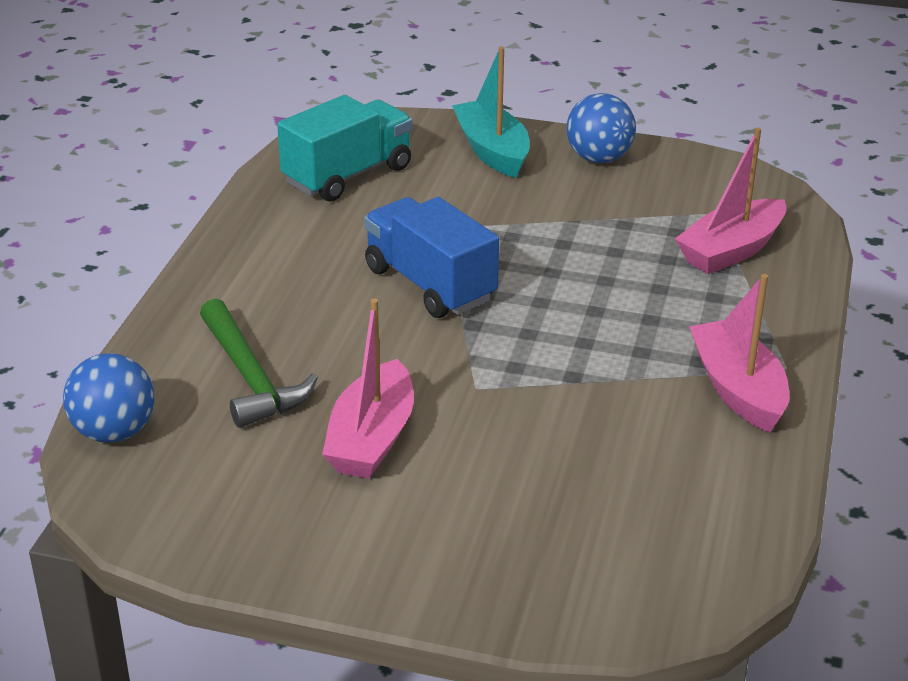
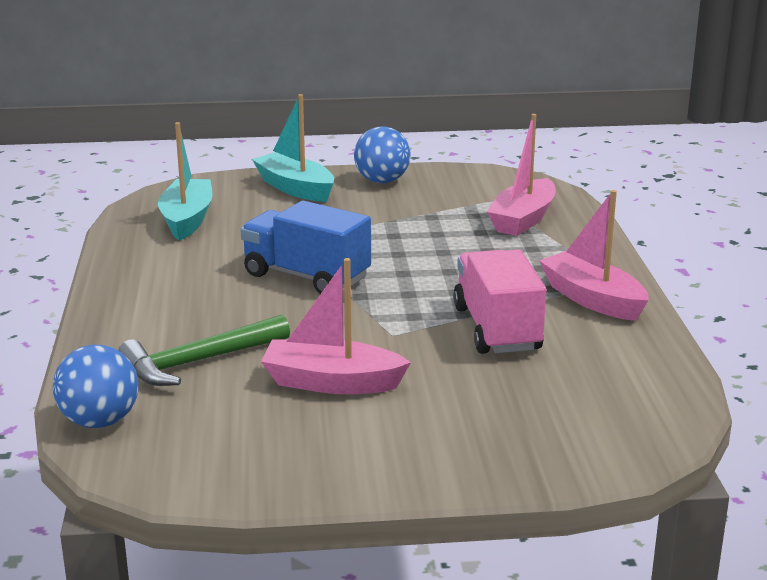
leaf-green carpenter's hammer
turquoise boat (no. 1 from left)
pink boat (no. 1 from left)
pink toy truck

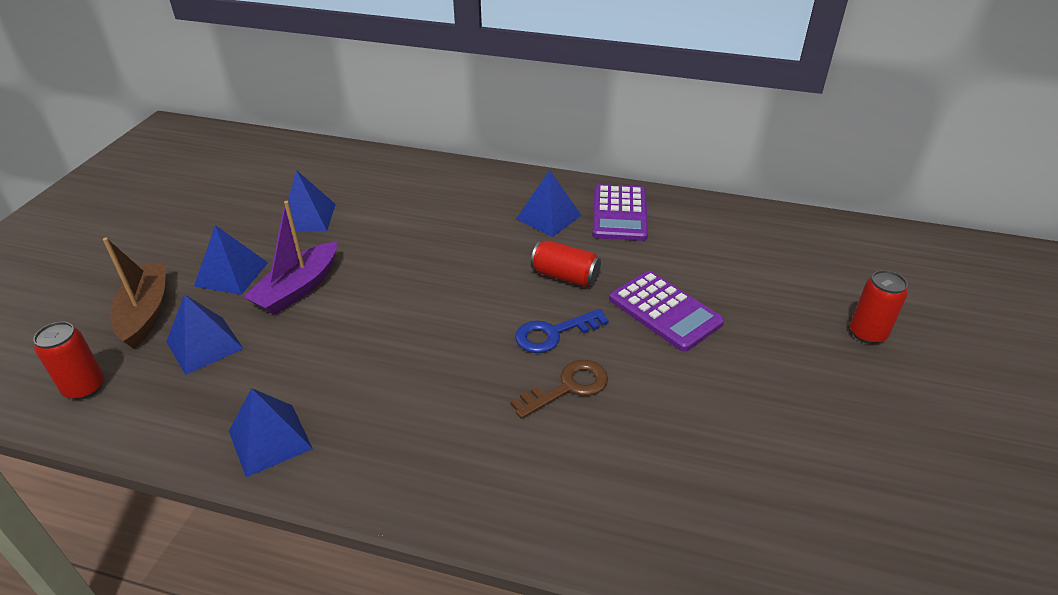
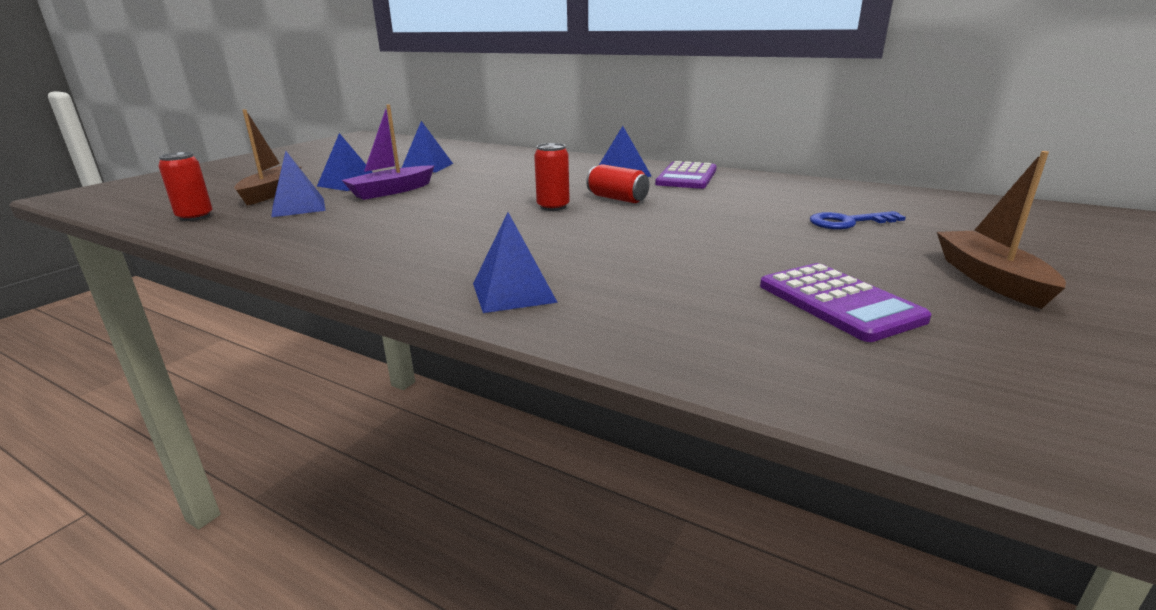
cobalt pyramid shape (no. 4 from left)
scarlet tin (no. 2 from left)
purple pocket calculator (no. 2 from left)
cobalt latchkey
brown boat (no. 2 from left)
brown latchkey

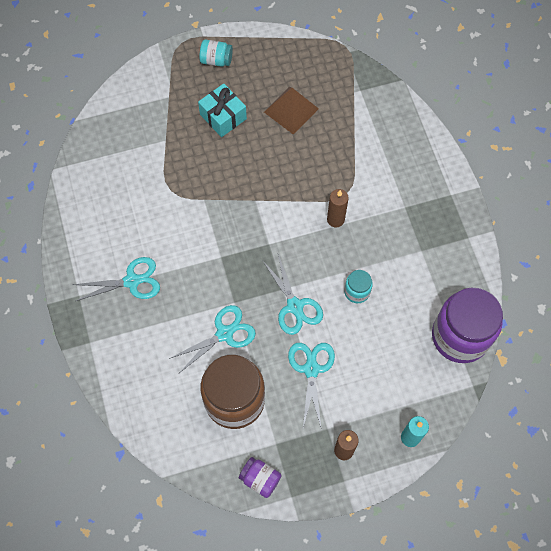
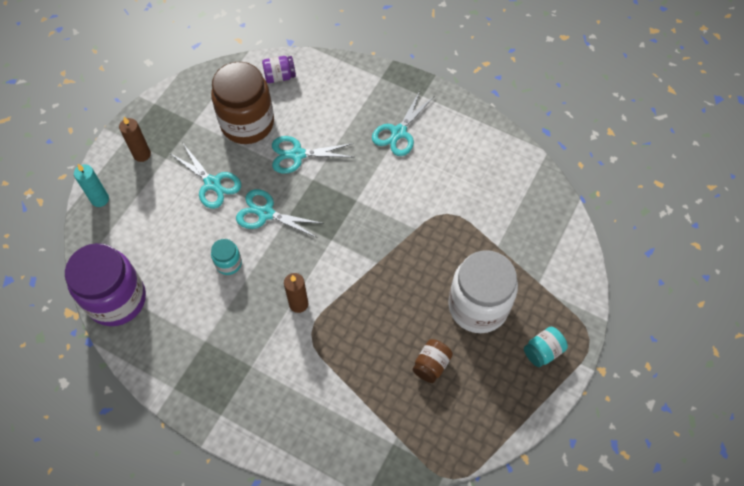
purple jar (no. 2 from left)
turquoise pair of scissors (no. 3 from left)
brown jar (no. 2 from left)
snow-white jar

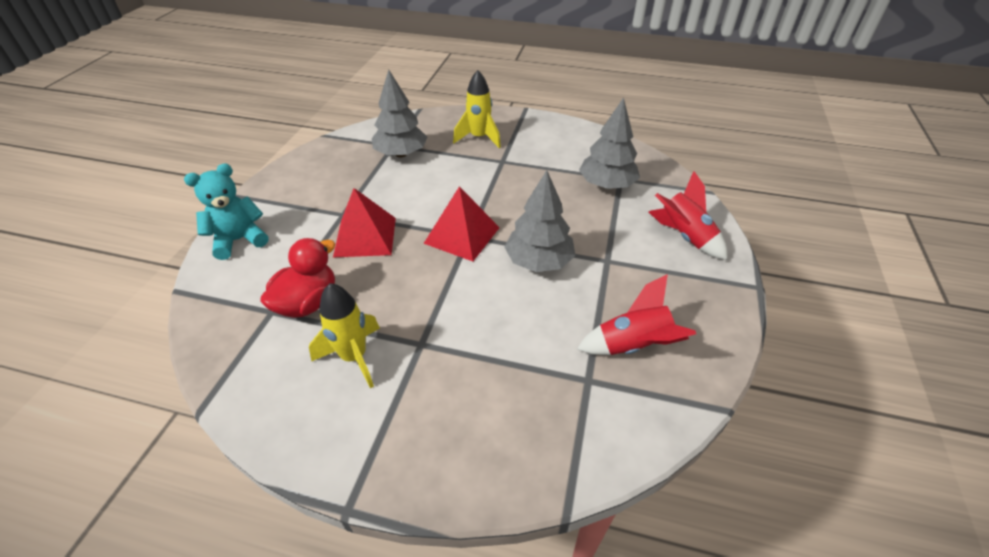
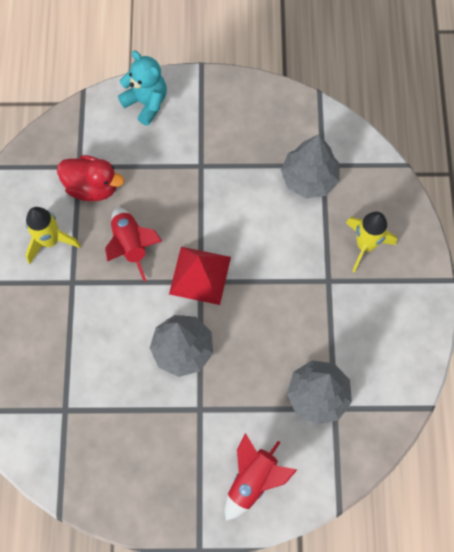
scarlet spaceship (no. 1 from left)
scarlet pyramid shape (no. 1 from left in the first image)

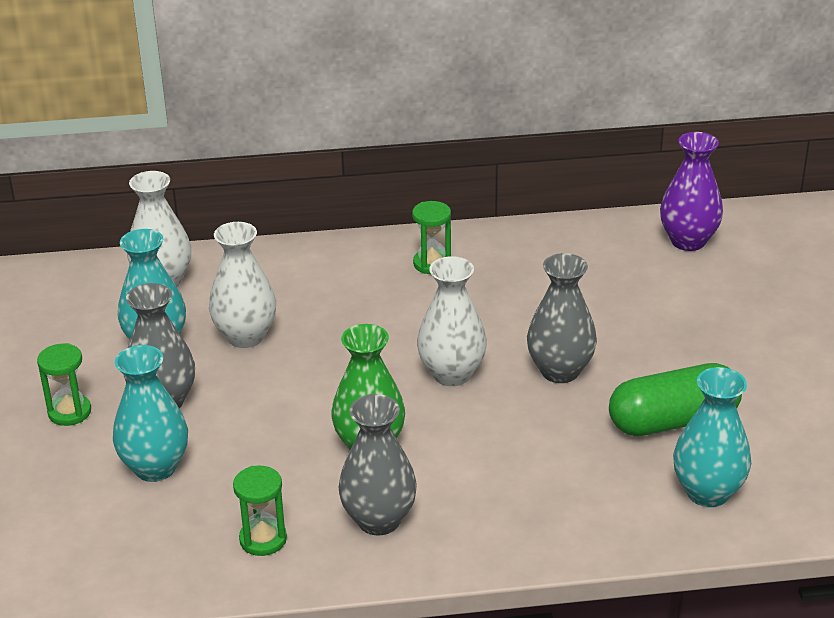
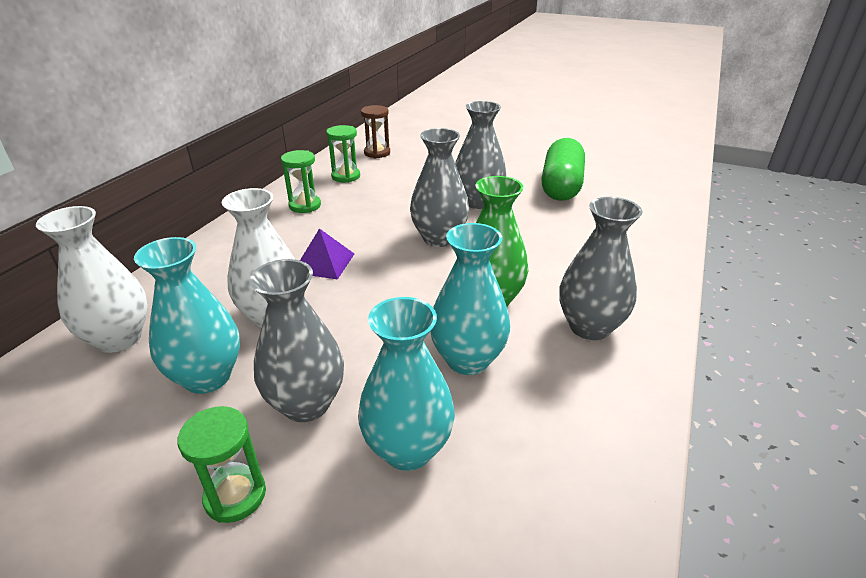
purple pyramid shape
leaf-green sandglass (no. 3 from left)
brown sandglass
ash-grey tall vase (no. 2 from left)
turquoise tall vase (no. 3 from left)
purple tall vase

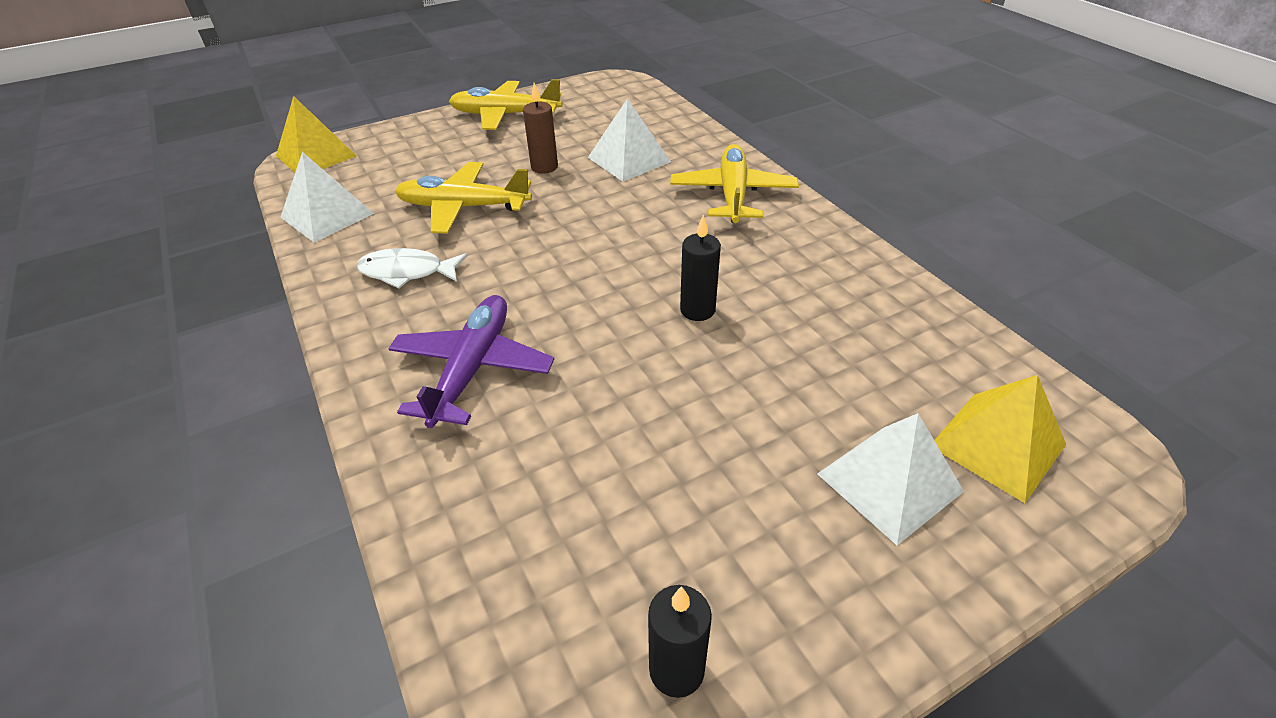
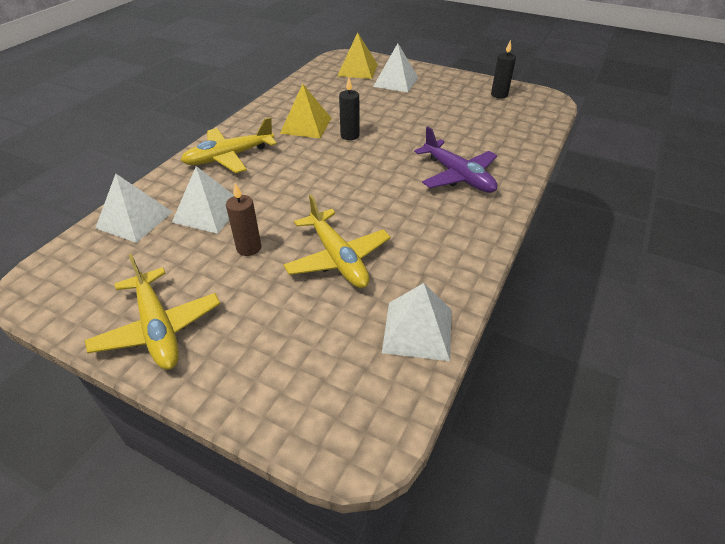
snow-white pyramid shape (no. 1 from left)
golden pyramid shape (no. 1 from left)
purple toy plane
snow-white toy fish

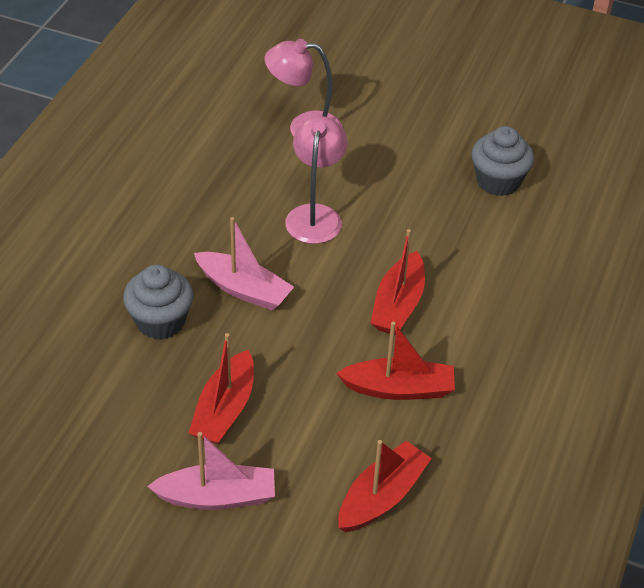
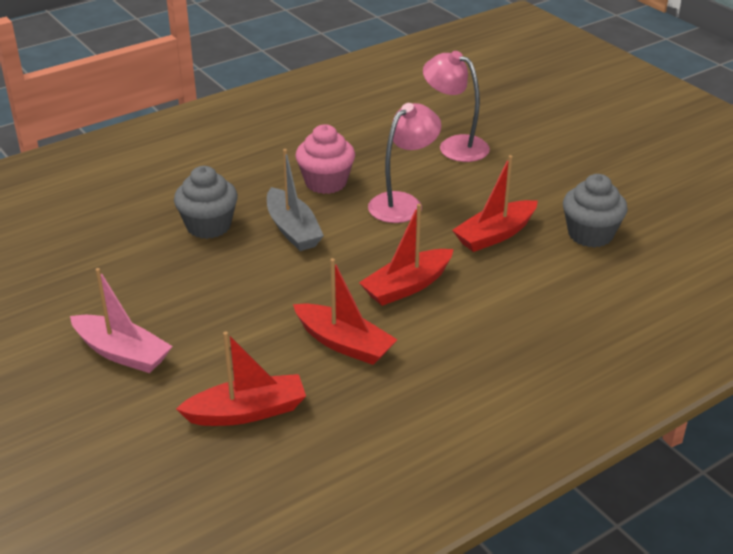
ash-grey boat
pink fairy cake
scarlet boat (no. 4 from left)

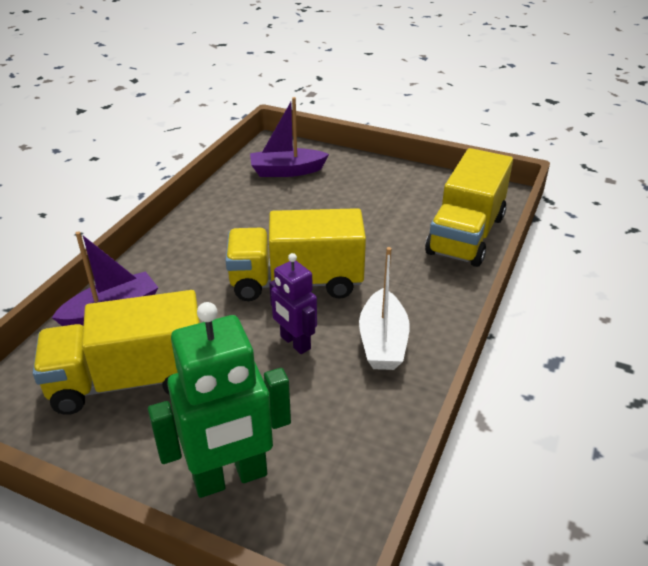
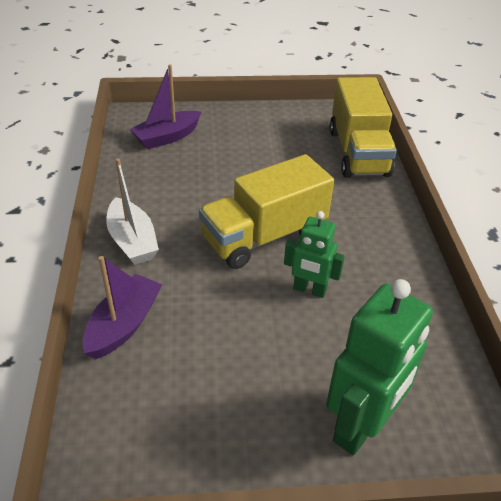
snow-white boat
leaf-green robot figure (no. 1 from left)
golden toy truck (no. 1 from left in the first image)

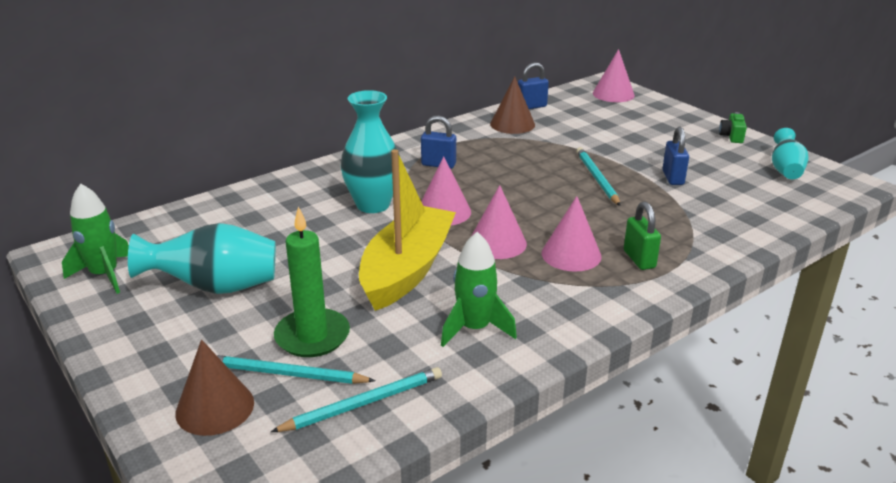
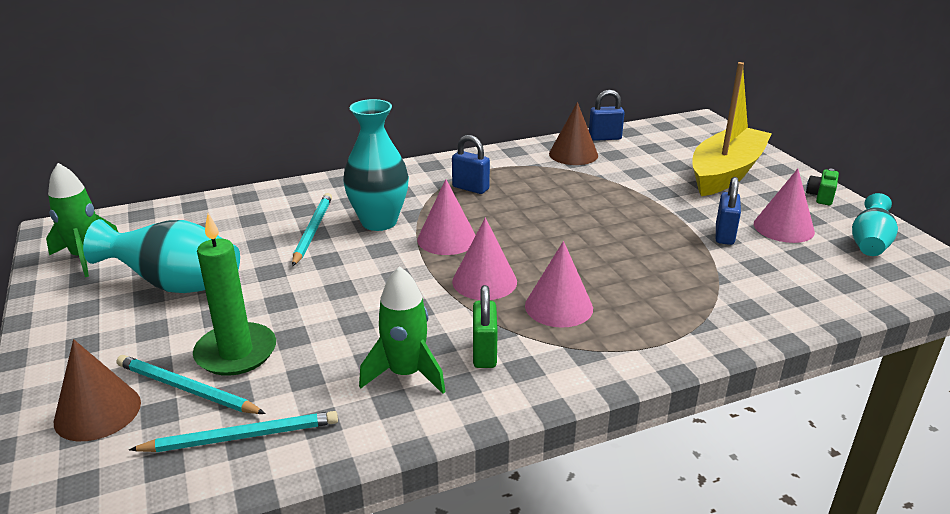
turquoise pencil (no. 3 from left)
leaf-green padlock
golden boat
pink solid cone (no. 4 from left)

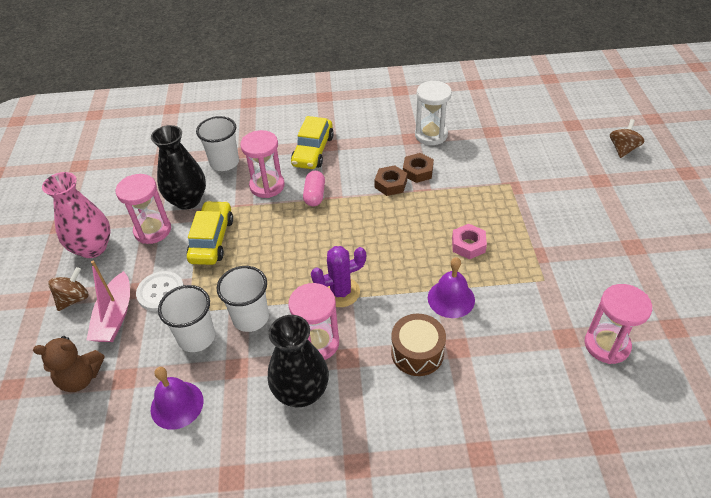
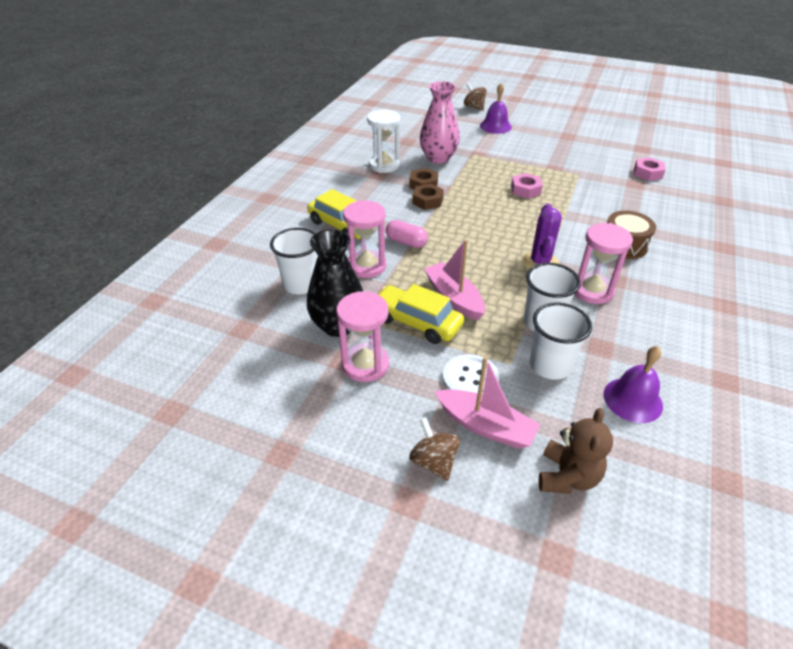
pink tall vase
pink boat (no. 1 from left)
purple school bell (no. 1 from left)
pink hex nut (no. 2 from left)
ebony tall vase (no. 2 from left in the first image)

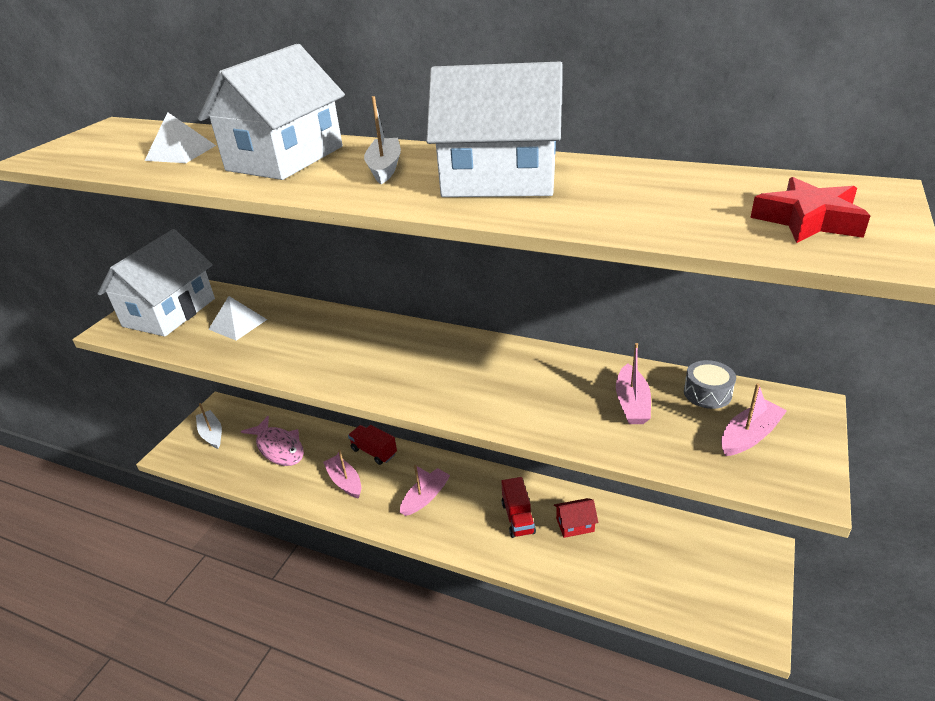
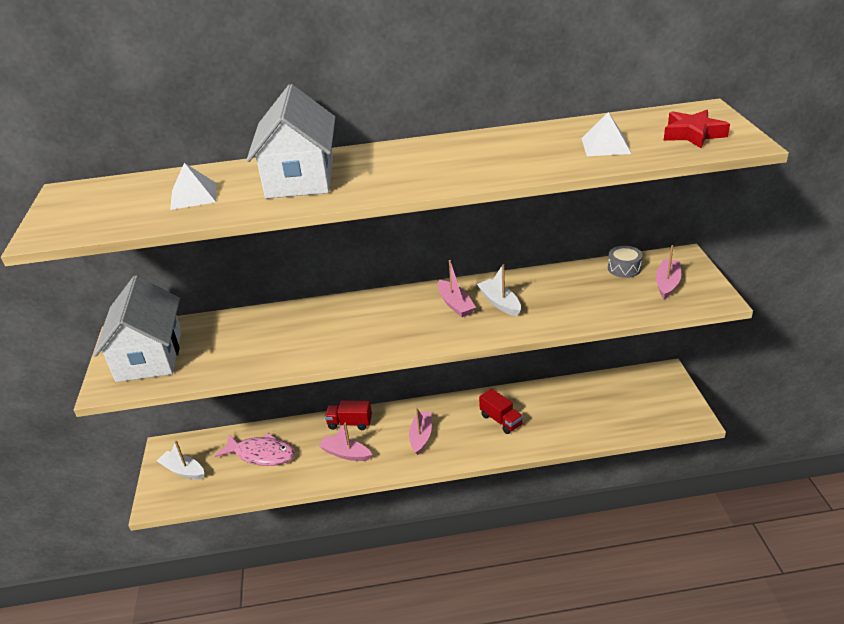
pink boat (no. 3 from left)
snow-white boat (no. 2 from left)
snow-white pyramid shape (no. 2 from left)
snow-white toy house (no. 3 from left in the first image)
scarlet toy house

